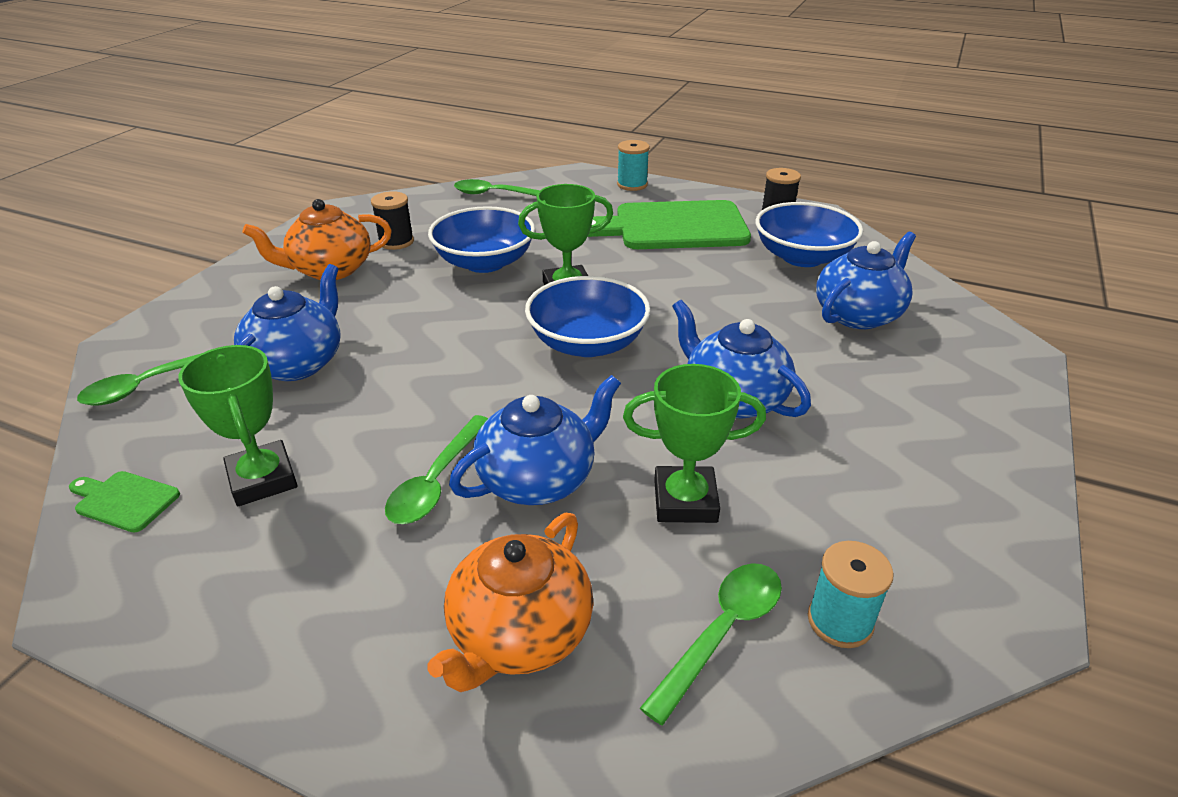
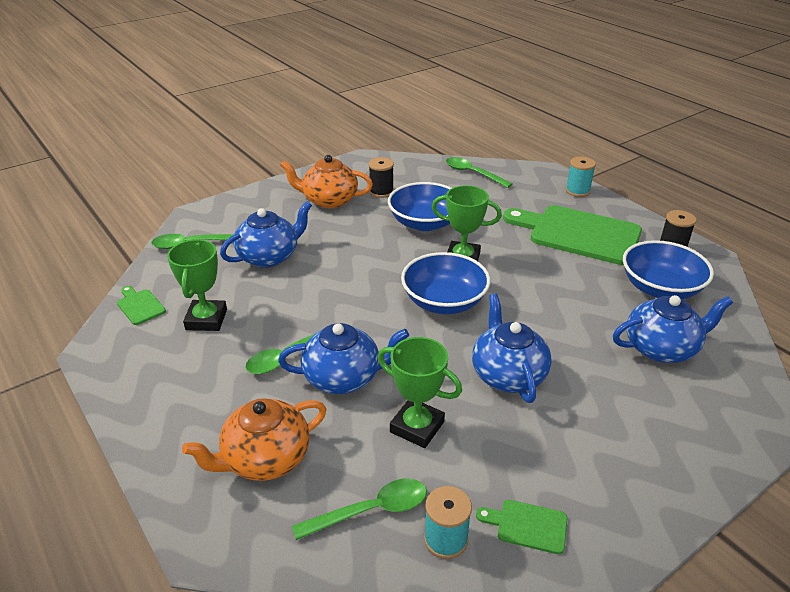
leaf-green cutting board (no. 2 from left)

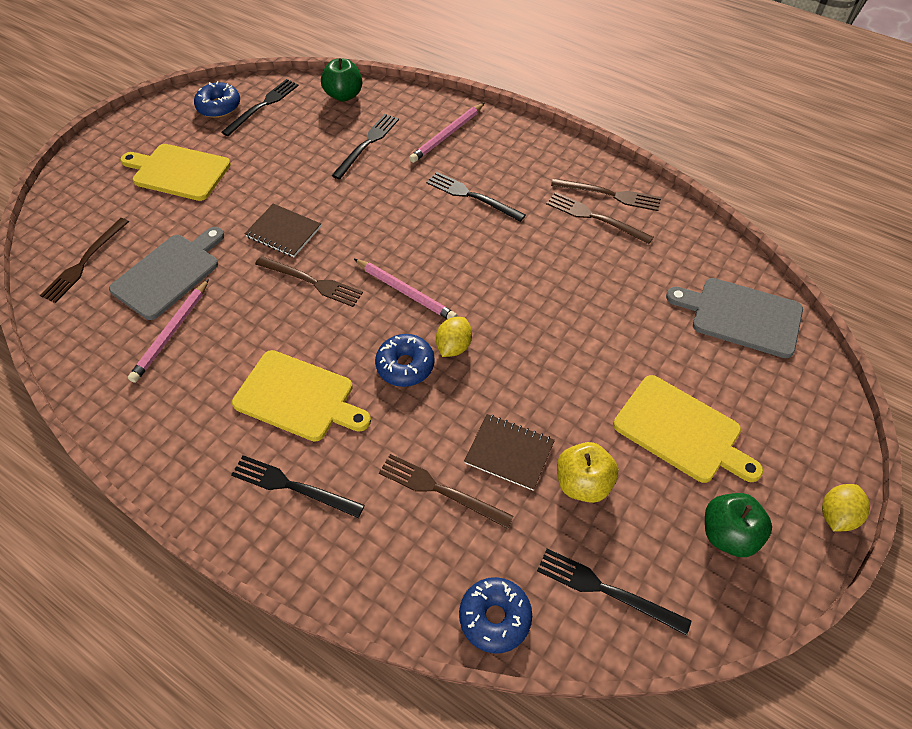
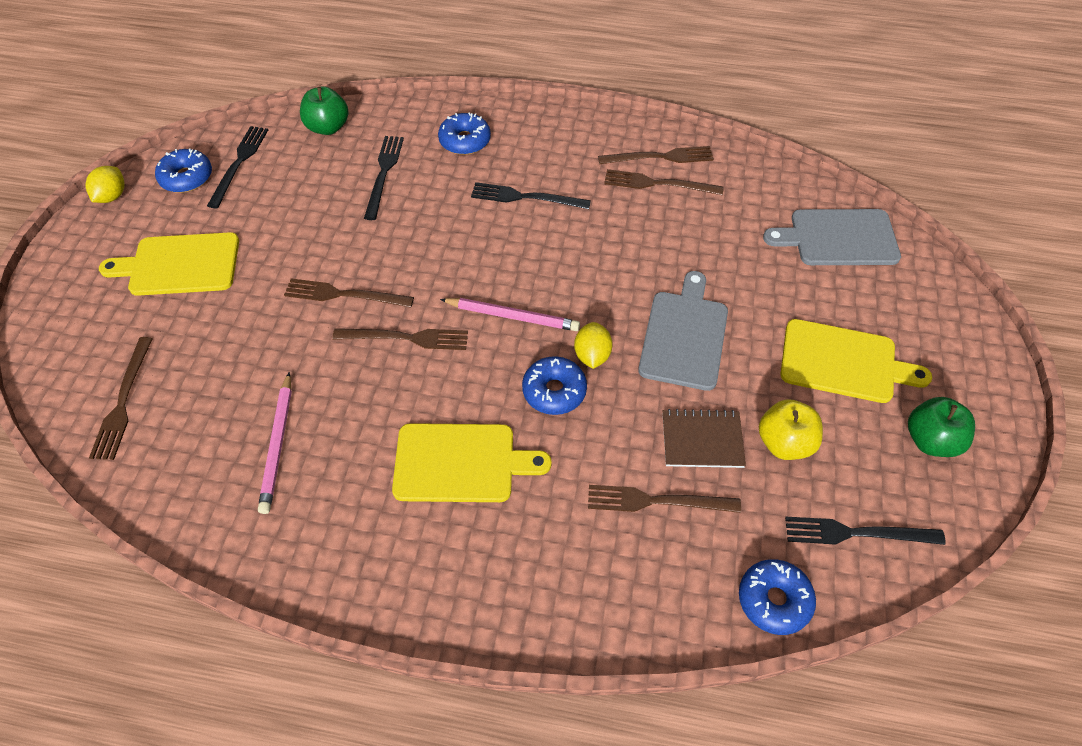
golden lemon (no. 1 from left)
brown table fork (no. 2 from left)
cobalt doughnut (no. 2 from left)
ash-grey cutting board (no. 1 from left)
ebony table fork (no. 2 from left in the first image)

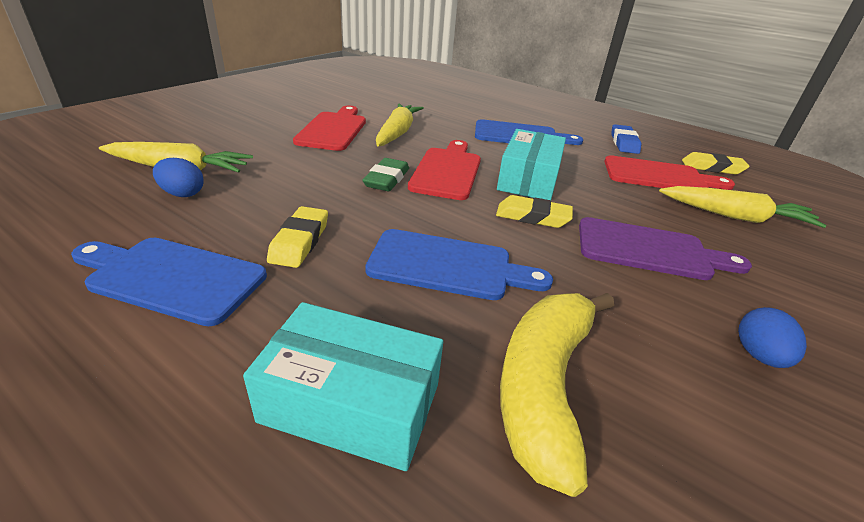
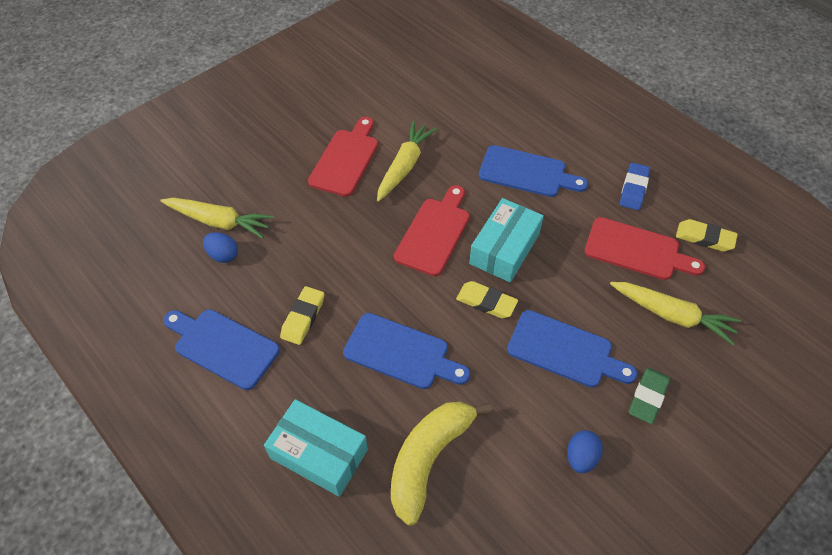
cobalt cutting board (no. 4 from left)
leaf-green eraser

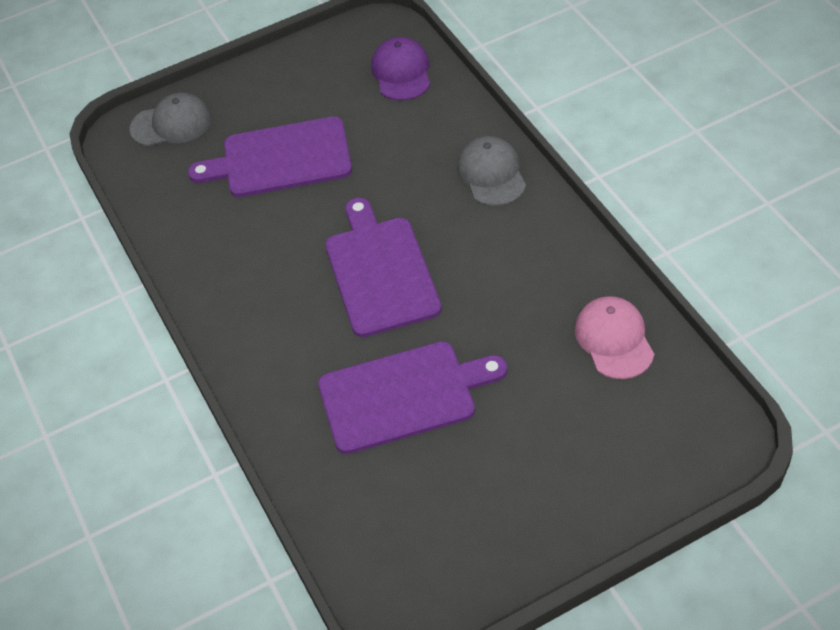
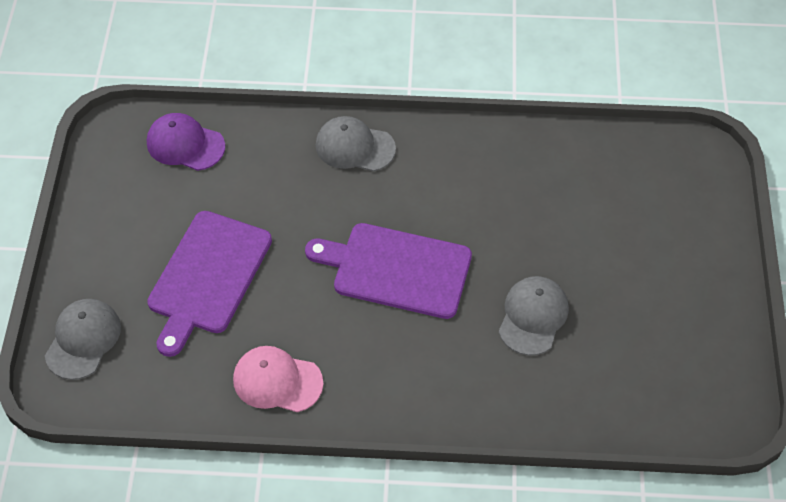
pink peaked cap
ash-grey peaked cap (no. 3 from left)

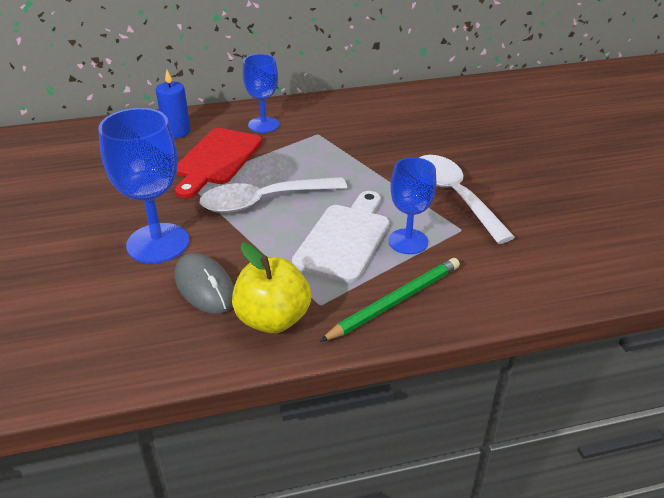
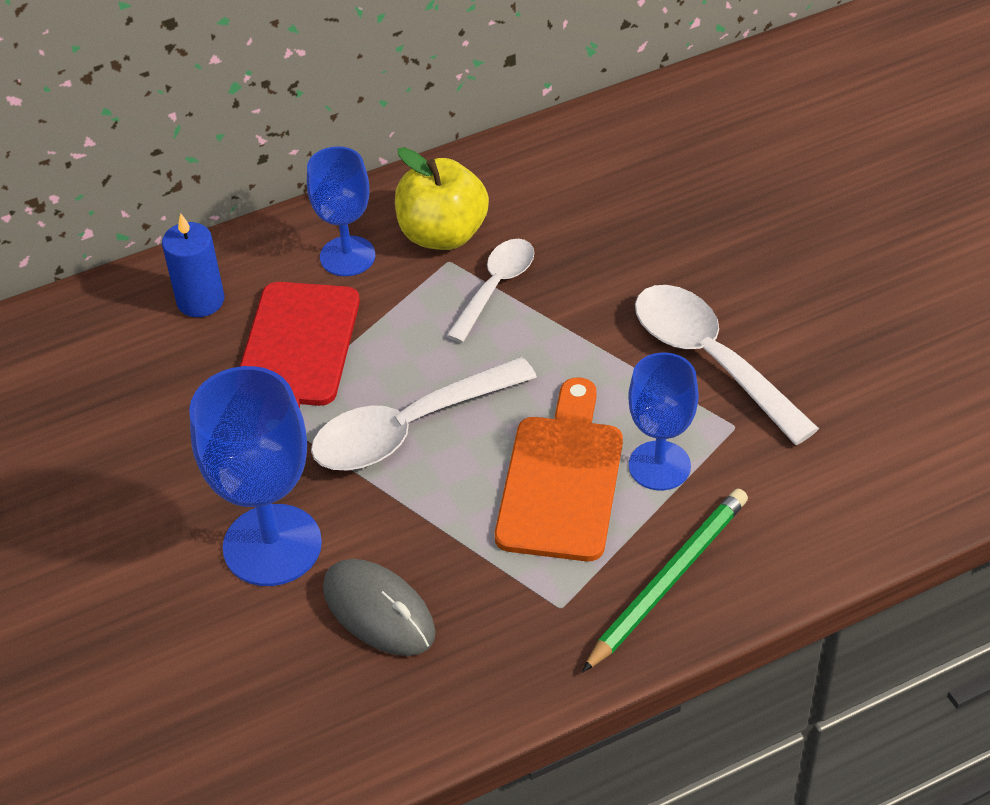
golden apple fruit
snow-white tablespoon (no. 2 from left)
bright orange cutting board

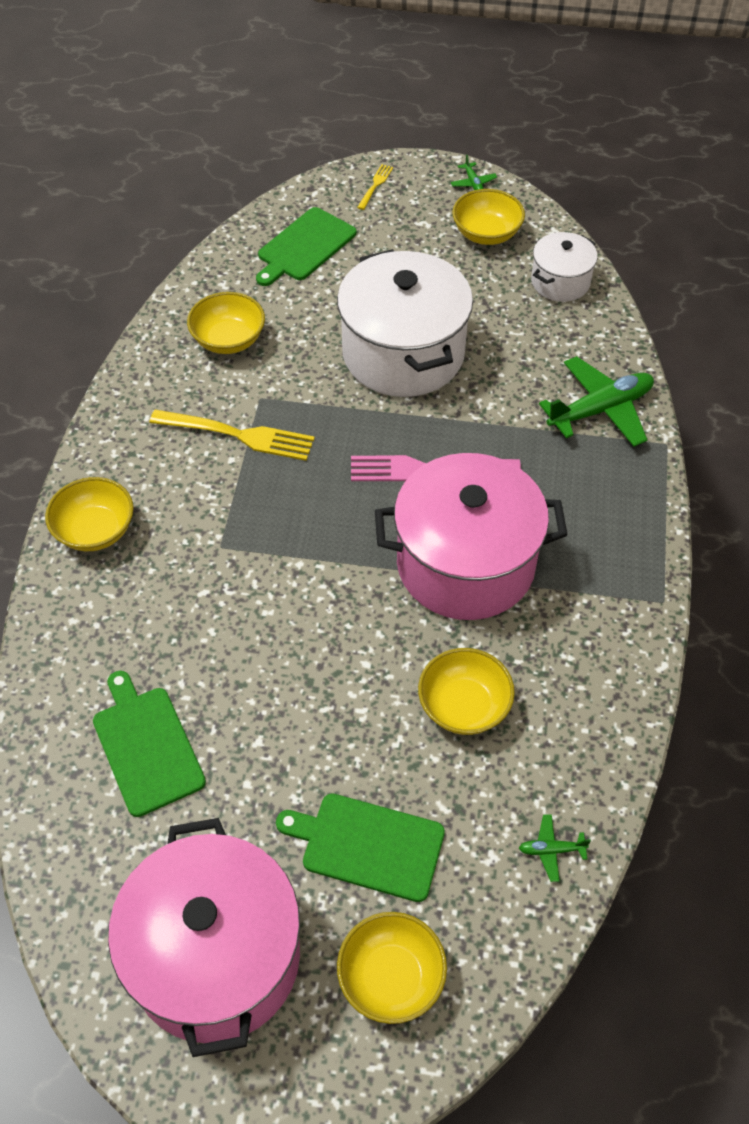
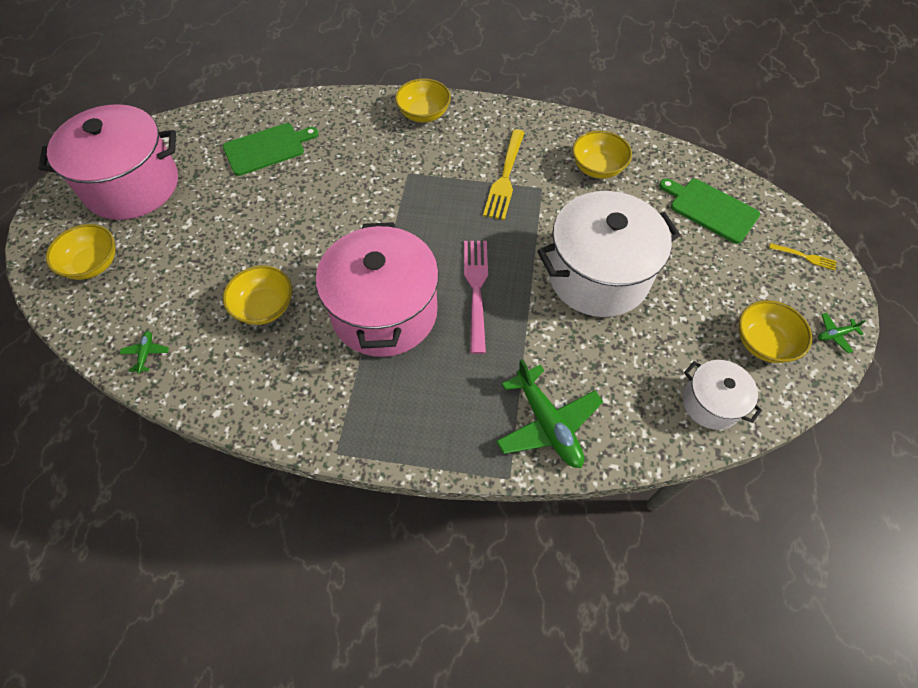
leaf-green cutting board (no. 3 from left in the first image)

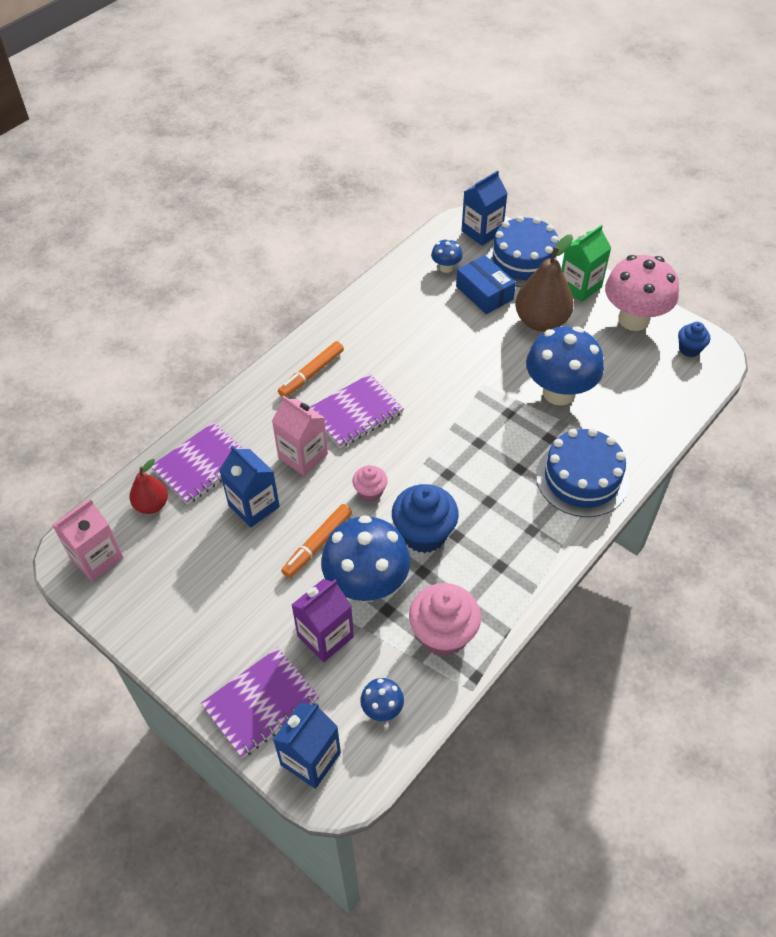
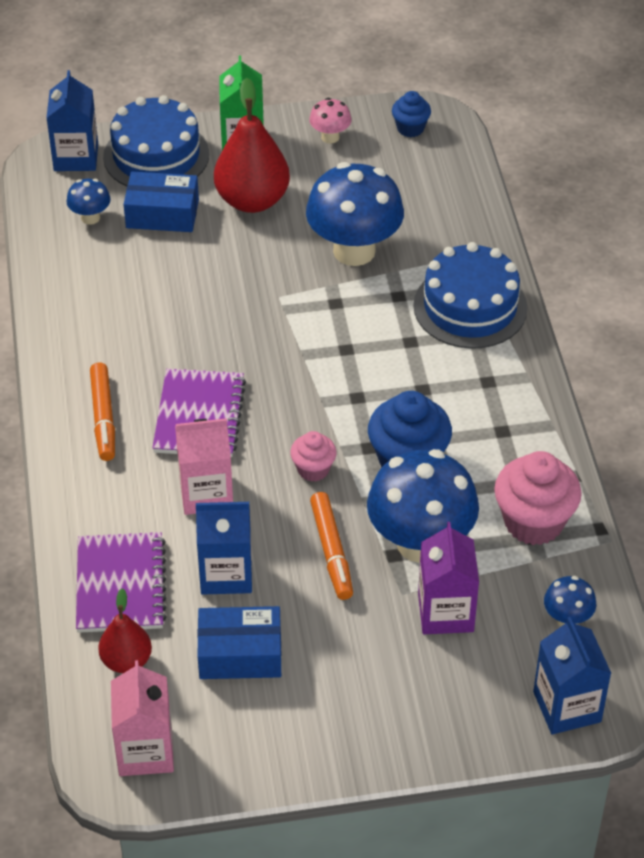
cobalt package (no. 2 from left)
scarlet pear (no. 2 from left)
pink mushroom
purple exercise book (no. 2 from left in the first image)

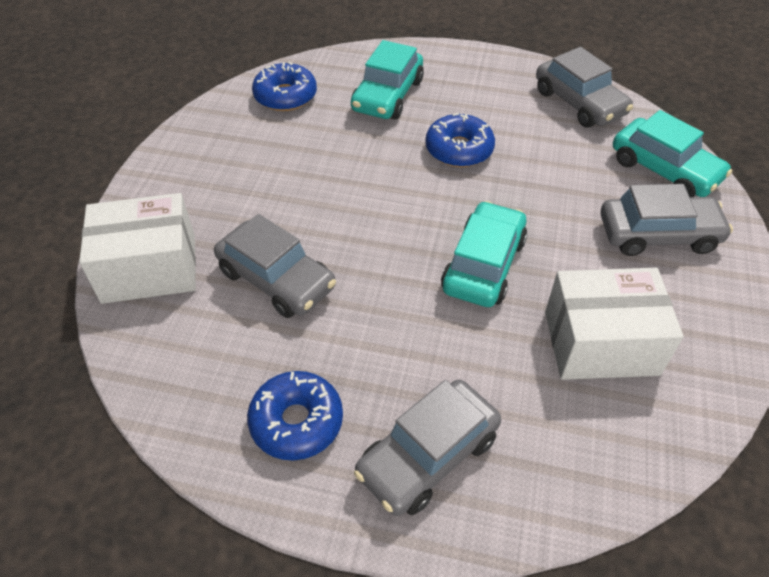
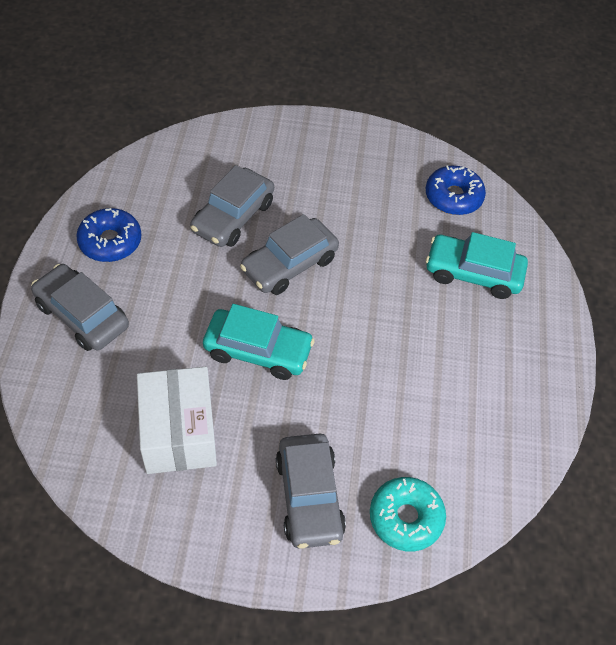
ash-grey car (no. 3 from left)
turquoise doughnut
snow-white package (no. 1 from left in the first image)
cobalt doughnut (no. 3 from left in the first image)

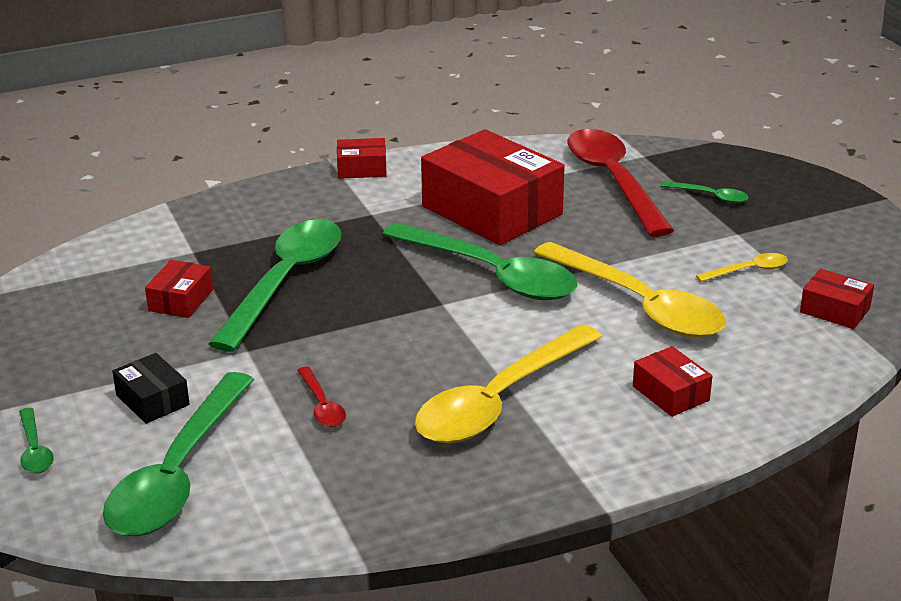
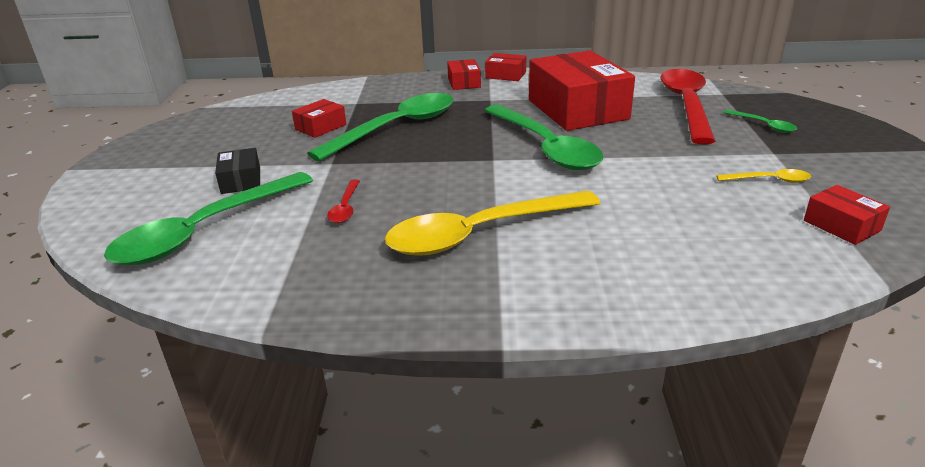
scarlet package (no. 2 from left)
leaf-green tablespoon (no. 1 from left in the first image)
golden tablespoon (no. 2 from left in the first image)

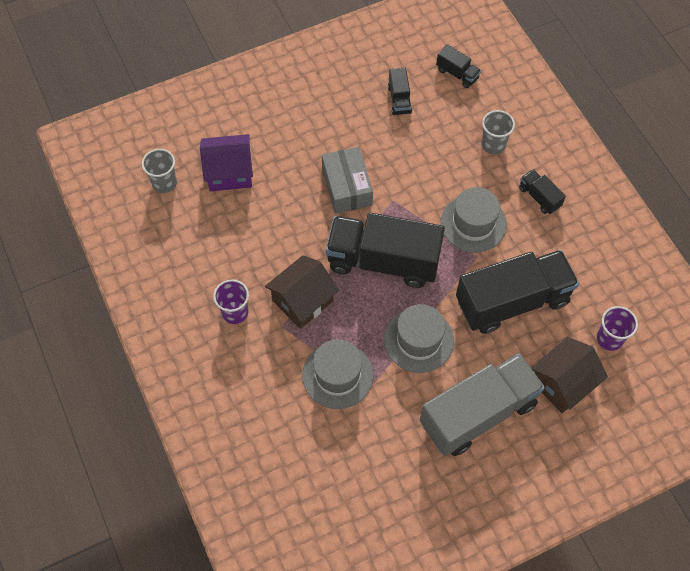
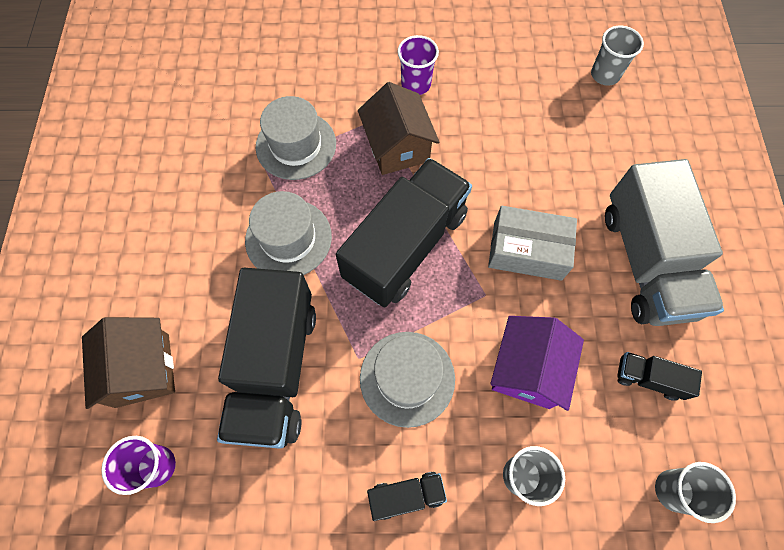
purple toy house
ash-grey toy truck
ash-grey tumbler (no. 3 from left)

